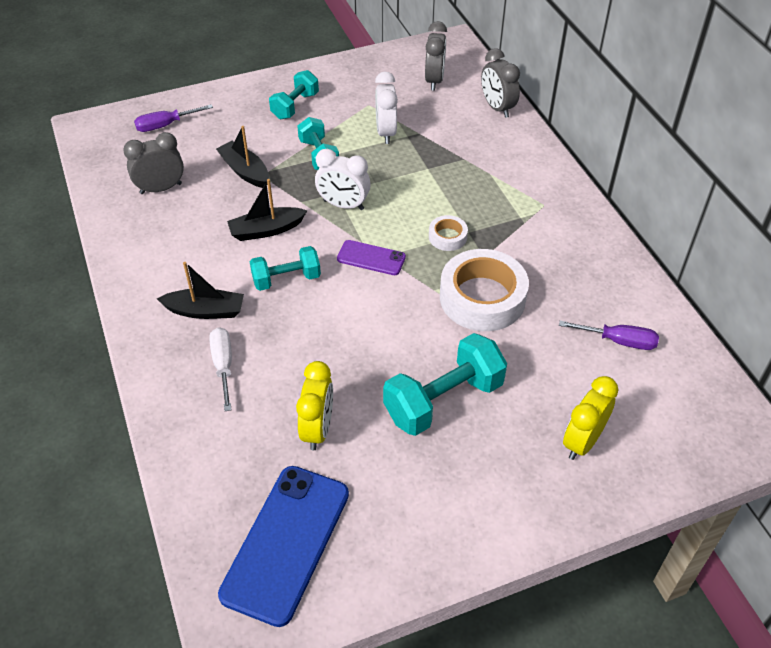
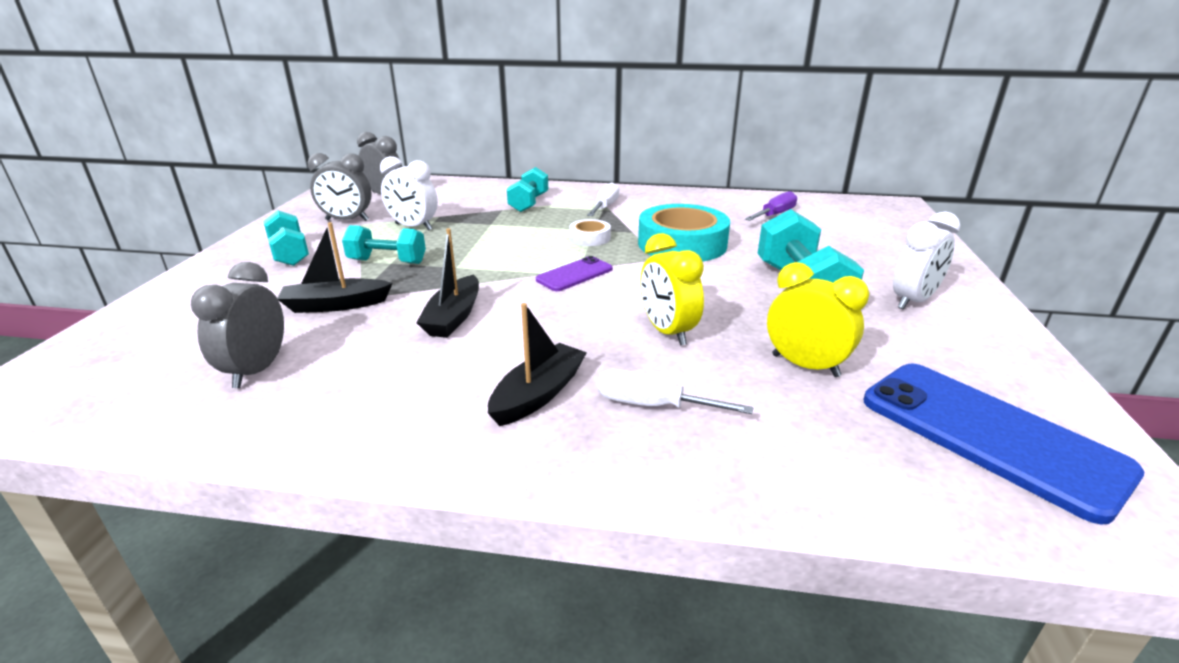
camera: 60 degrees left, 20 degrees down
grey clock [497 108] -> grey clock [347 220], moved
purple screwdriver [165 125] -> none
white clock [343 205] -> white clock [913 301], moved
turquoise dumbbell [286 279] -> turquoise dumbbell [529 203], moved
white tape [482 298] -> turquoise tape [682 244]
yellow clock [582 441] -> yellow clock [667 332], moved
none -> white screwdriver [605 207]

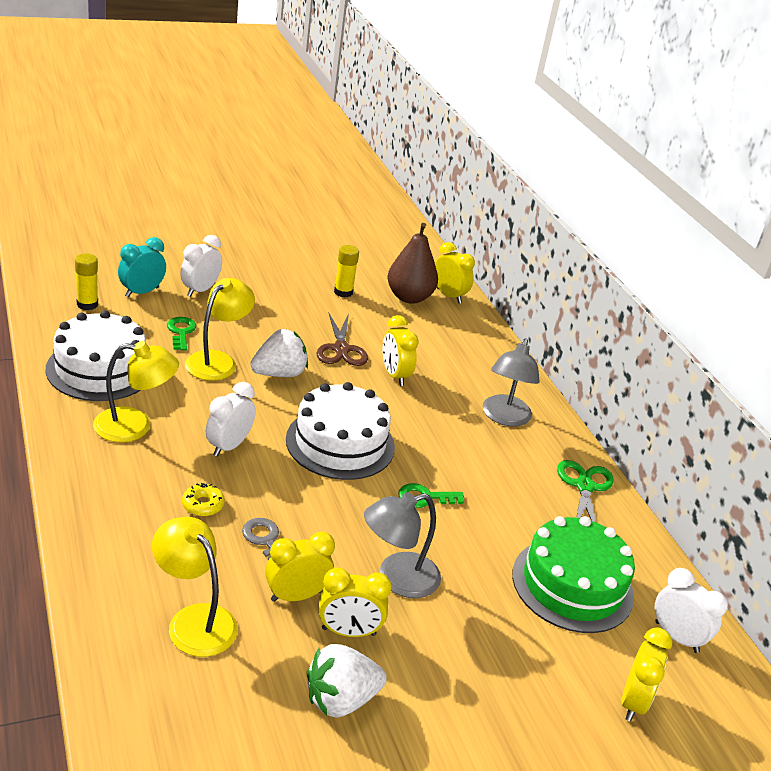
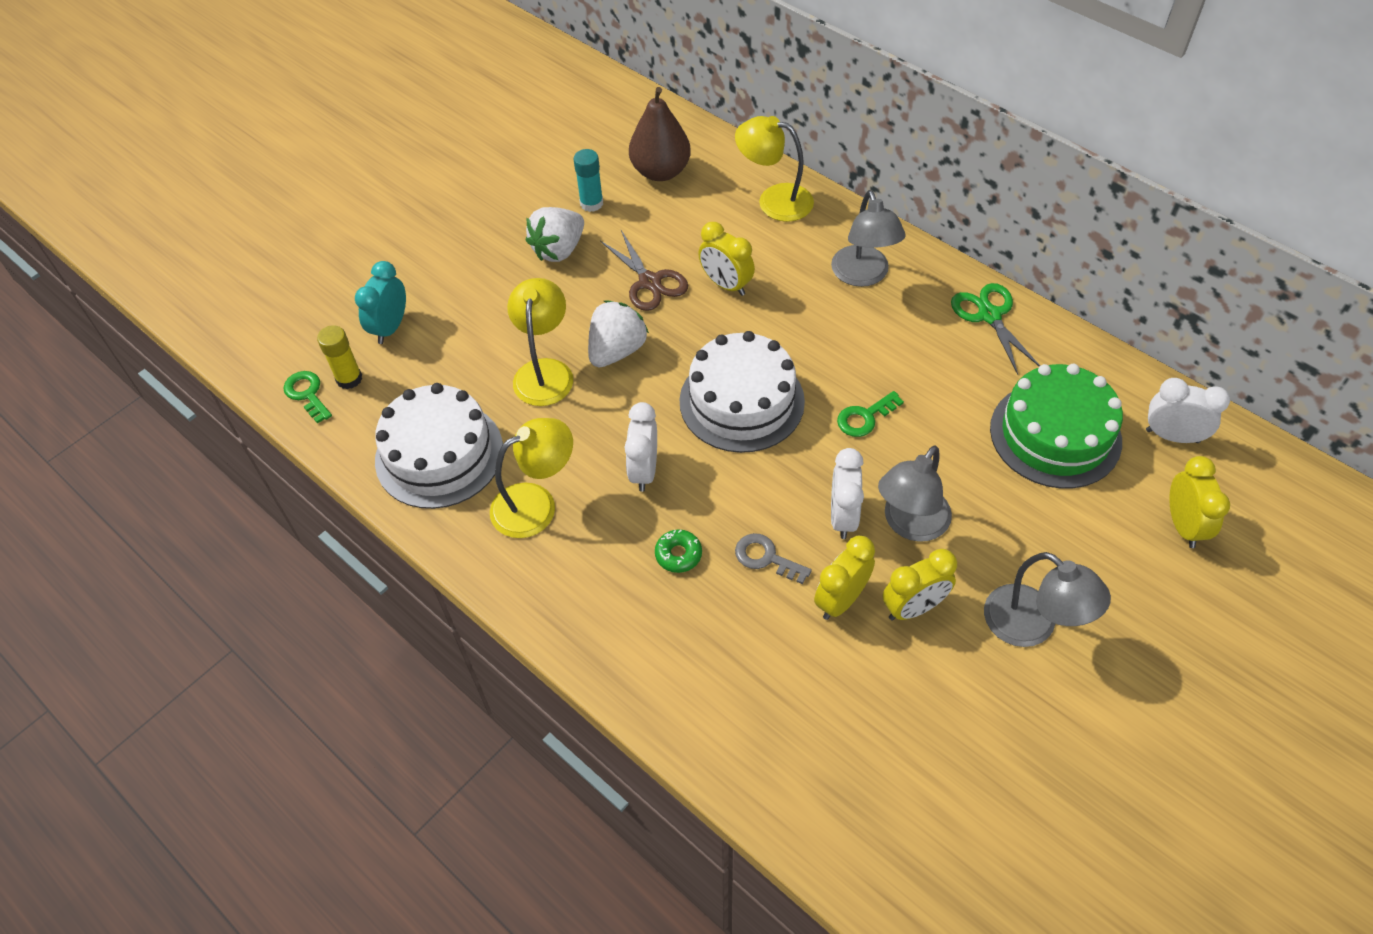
camera: 20 degrees left, 20 degrees up
white clock [200 290] -> white clock [842 517], moved
yellow clock [448 295] -> none
yellow glue stick [343 292] -> turquoise glue stick [591 203]
green key [181 332] -> green key [307 394], moved
yellow donut [203 505] -> green donut [678 554]
yellow lamp [194 620] -> yellow lamp [774 200], moved
white strawberry [340 699] -> white strawberry [559 250], moved
none -> grey lamp [1032 626]

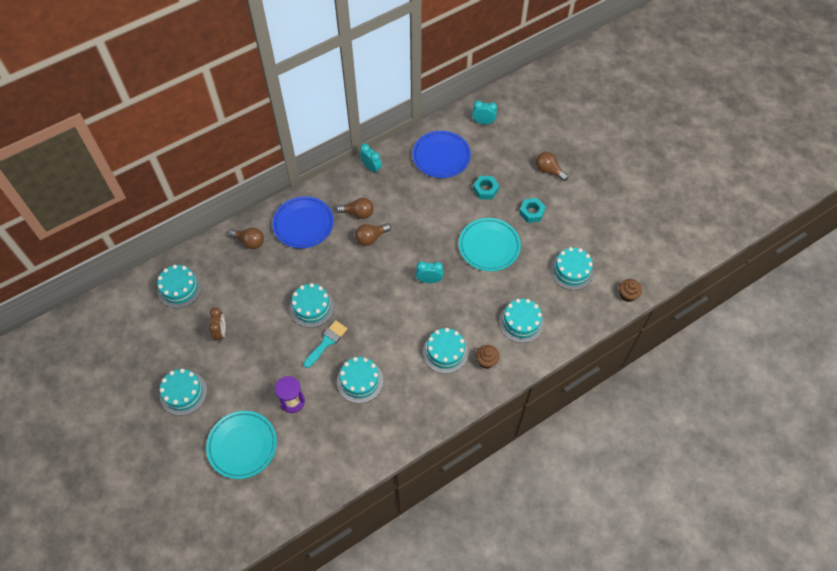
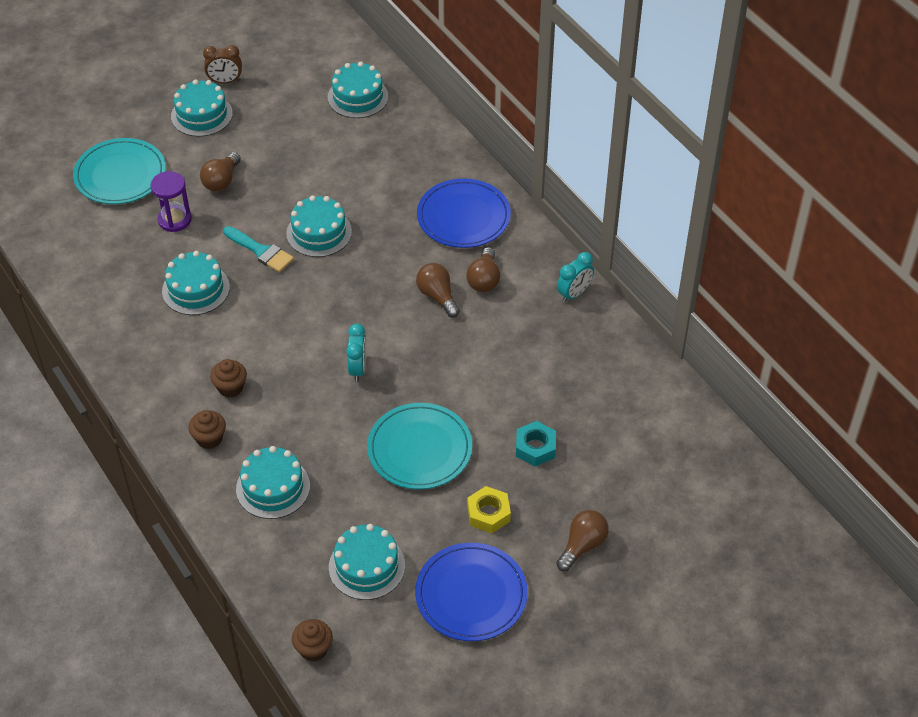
camera: 90 degrees right, 10 degrees down
turquoise clock [483 122] -> none
blue plate [441 156] -> blue plate [471 595], moved
turquoise nut [531 212] -> yellow nut [488 514]
brown light bulb [249 242] -> brown light bulb [221 181], moved
brown clock [221 332] -> brown clock [225 81], moved
turquoise cake [445 352] -> brown cupcake [230 388]

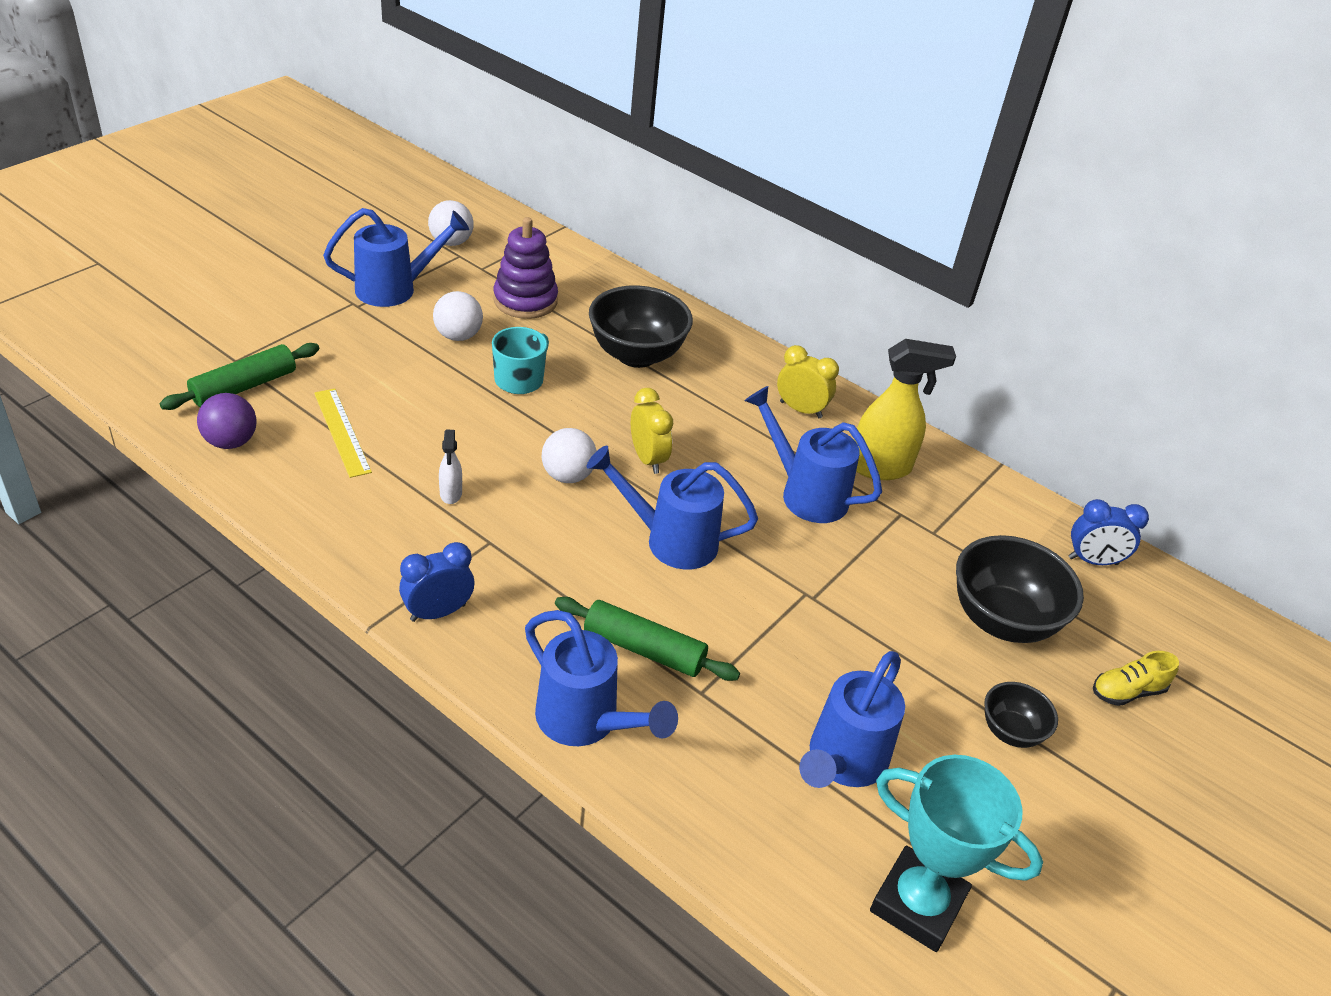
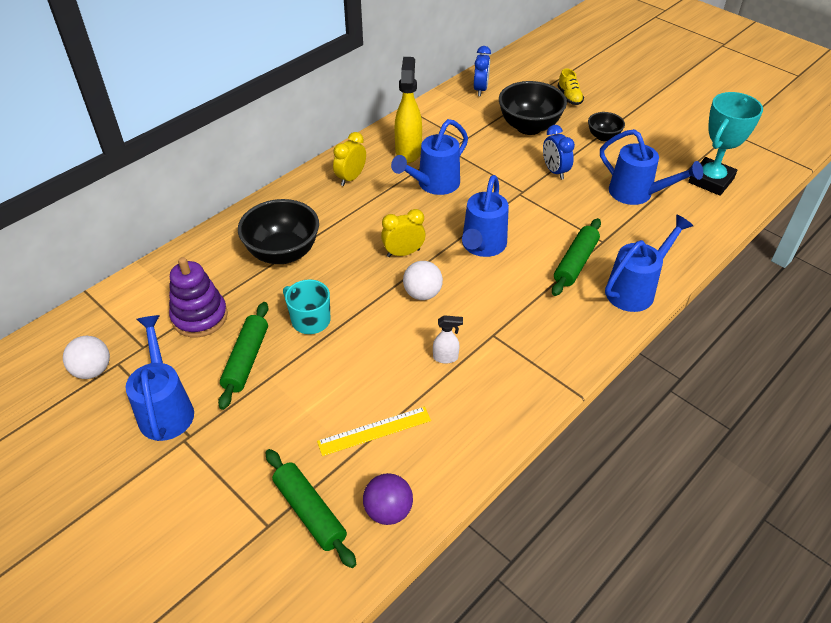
camera: 80 degrees left, 5 degrees up
white ball [458 336] -> green rolling pin [246 360]
blue clock [438 612] -> blue clock [555 171], moved

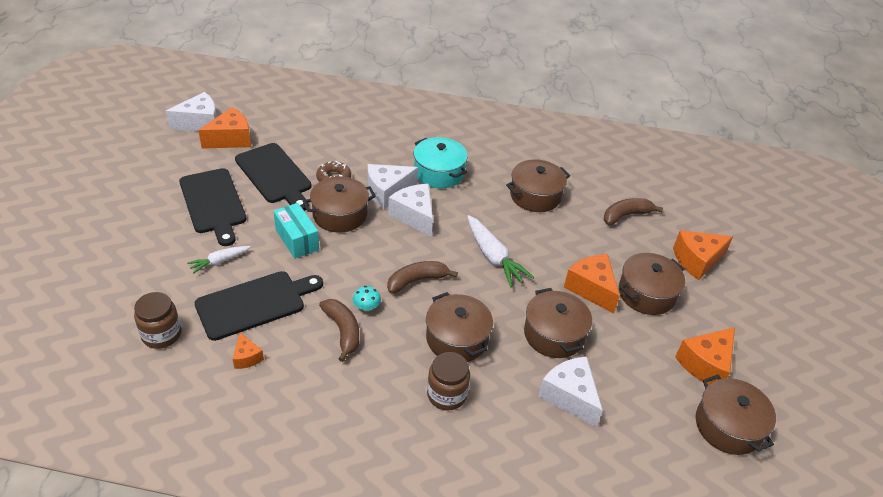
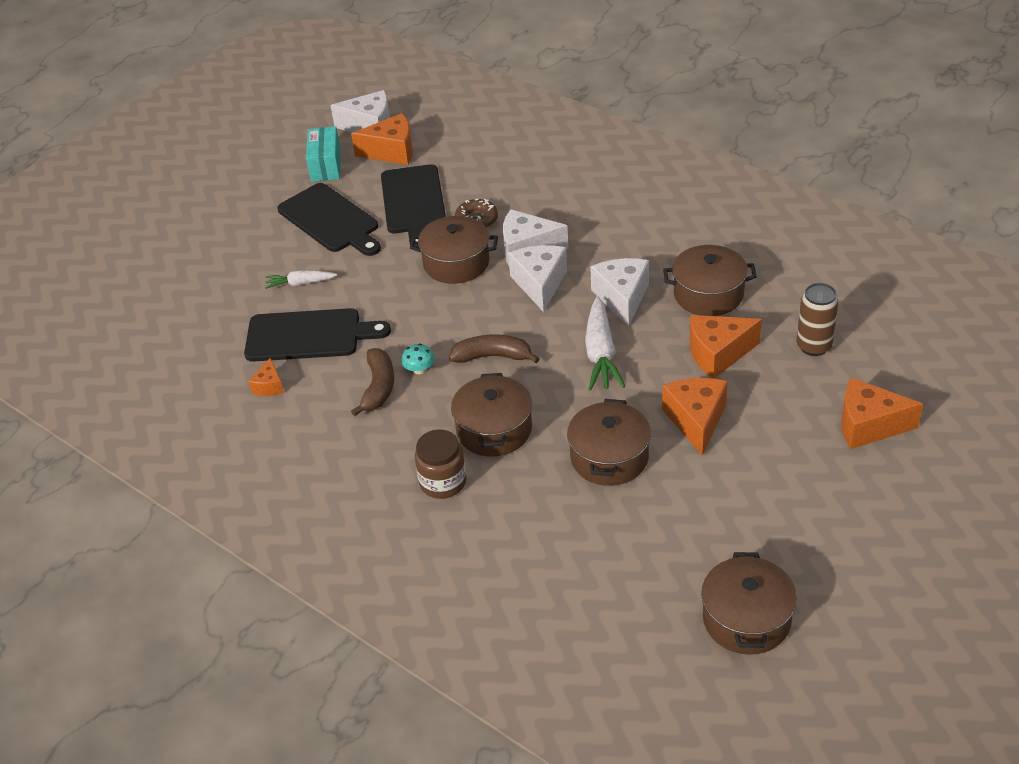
camera: 35 degrees right, 0 degrees up
turquoise pot [439 173] -> none
black cutting board [213 203] -> black cutting board [331 220], 45 degrees counterclockwise
brown banana [626 215] -> brown can [814 346]
turquoise box [297 240] -> turquoise box [326 165], moved
brown pot [646 294] -> none
brown jar [161 334] -> none
orange cheese [705 364] -> orange cheese [718 354], moved
white cheese [569 396] -> white cheese [622 298], moved

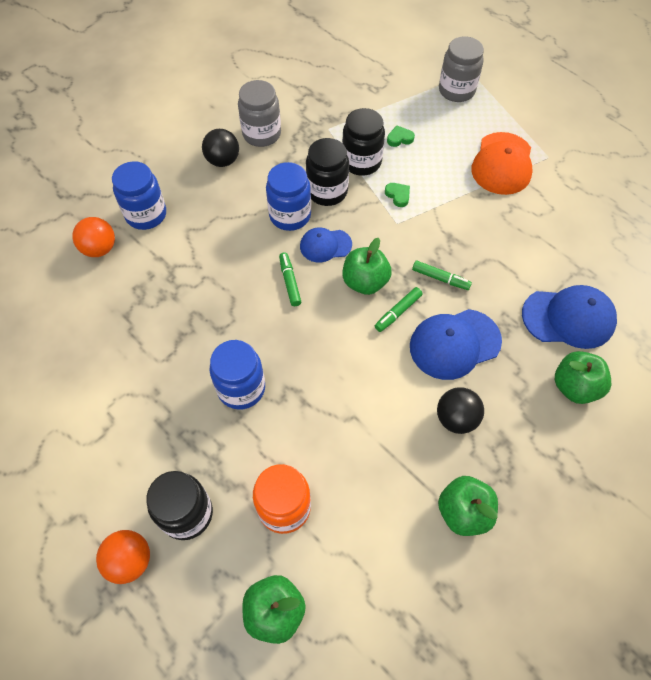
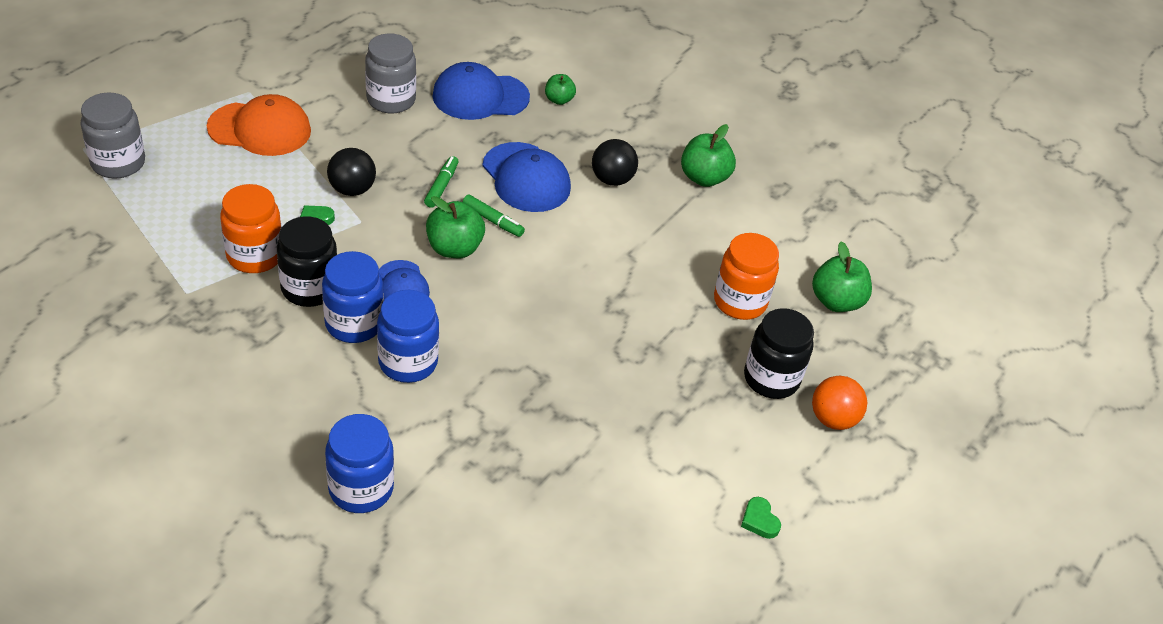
camera: 105 degrees left, 15 degrees down
grey jar [261 134] -> grey jar [391 100], moved
black jar [361 162] -> orange jar [255 256]
green heart [399 138] -> green heart [759 520], moved
black ball [223 161] -> black ball [352 189], moved
orange ball [99 249] -> none
green marker [290 282] -> none
blue cap [568 318] -> blue cap [480 96], 90 degrees counterclockwise
blue jar [241 388] -> blue jar [408 362], moved
green apple [575 387] -> green apple [559 100], x0.60

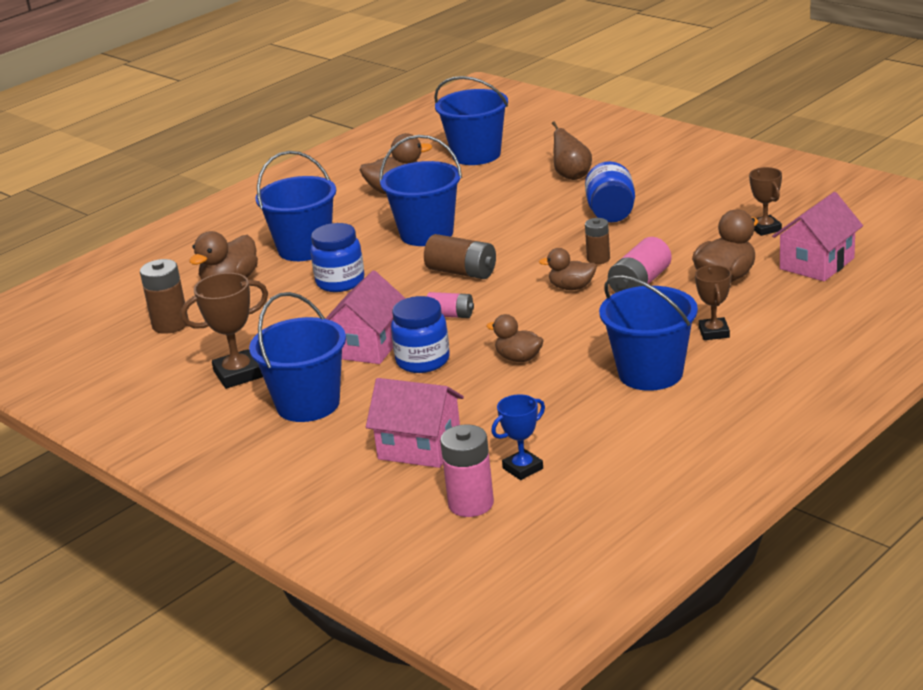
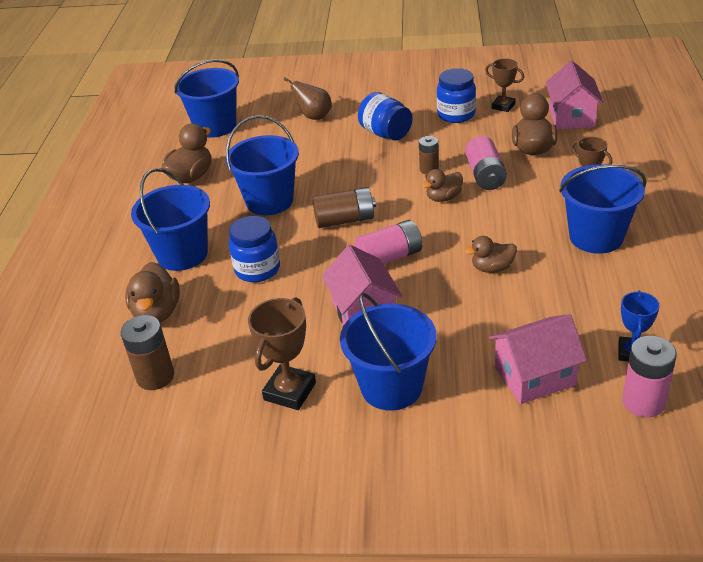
camera: 40 degrees left, 10 degrees up
pink battery [451 315] -> pink battery [389 257], x1.56
blue jar [423 361] -> blue jar [456 115], moved

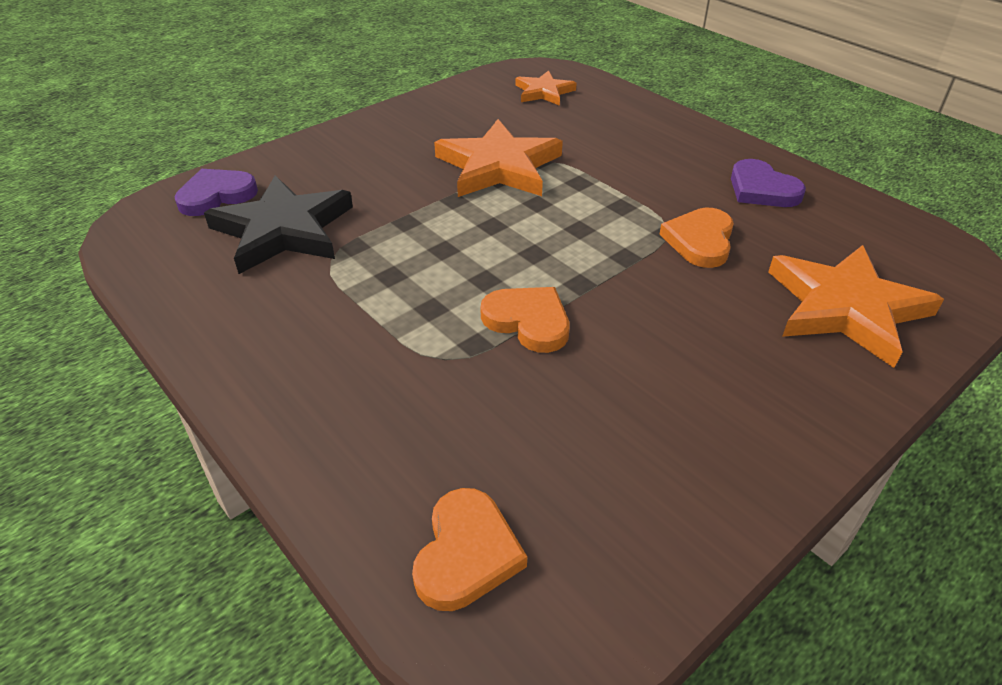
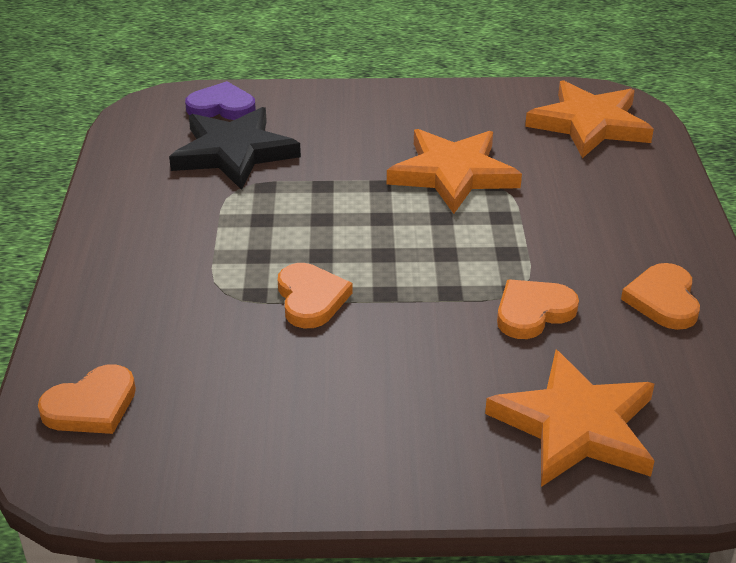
camera: 40 degrees right, 5 degrees down
orange star [544 92] -> orange star [589 124], x1.80
purple heart [762 189] -> orange heart [663 300]

